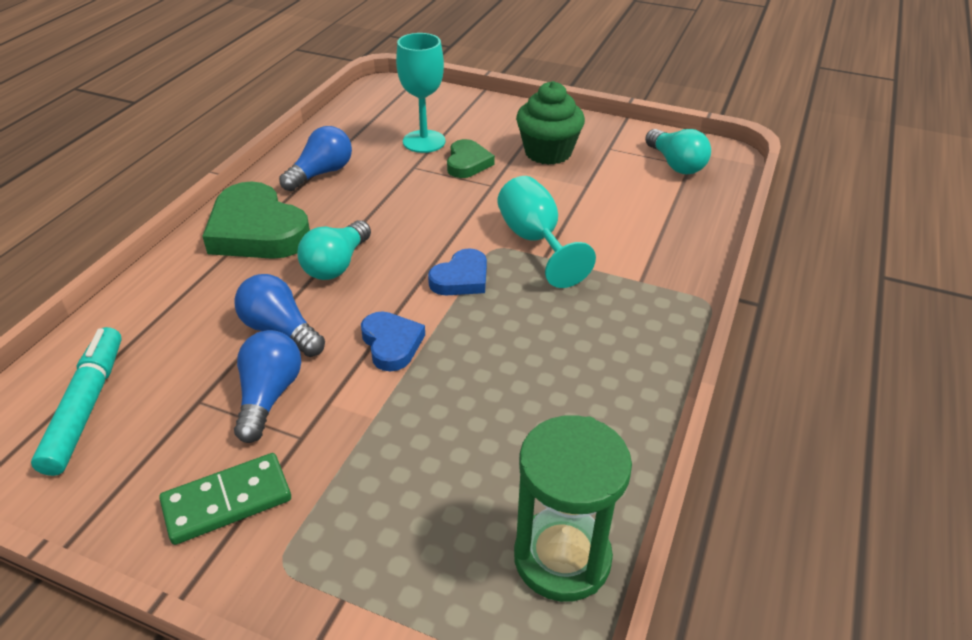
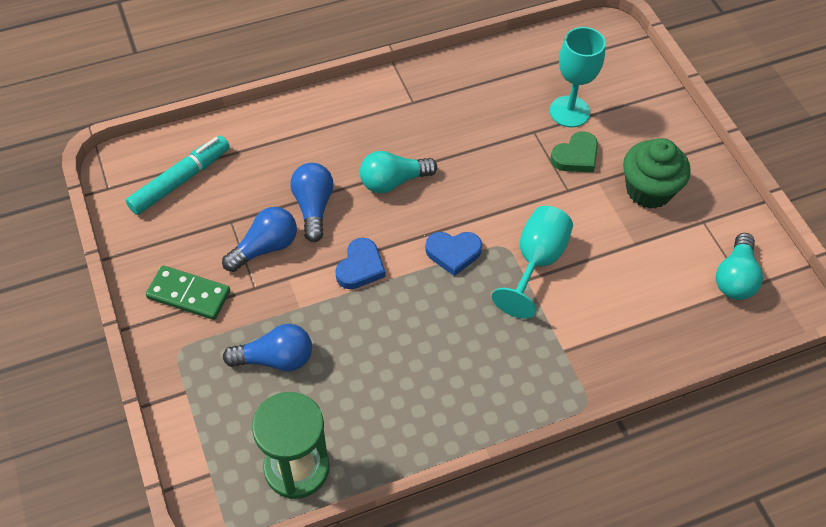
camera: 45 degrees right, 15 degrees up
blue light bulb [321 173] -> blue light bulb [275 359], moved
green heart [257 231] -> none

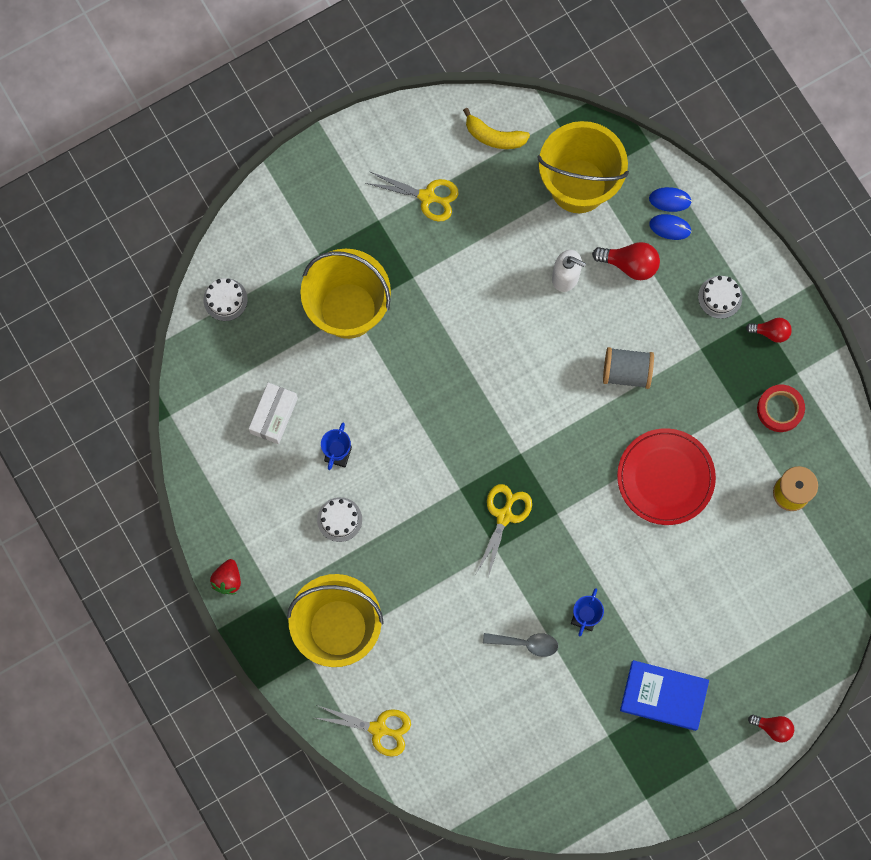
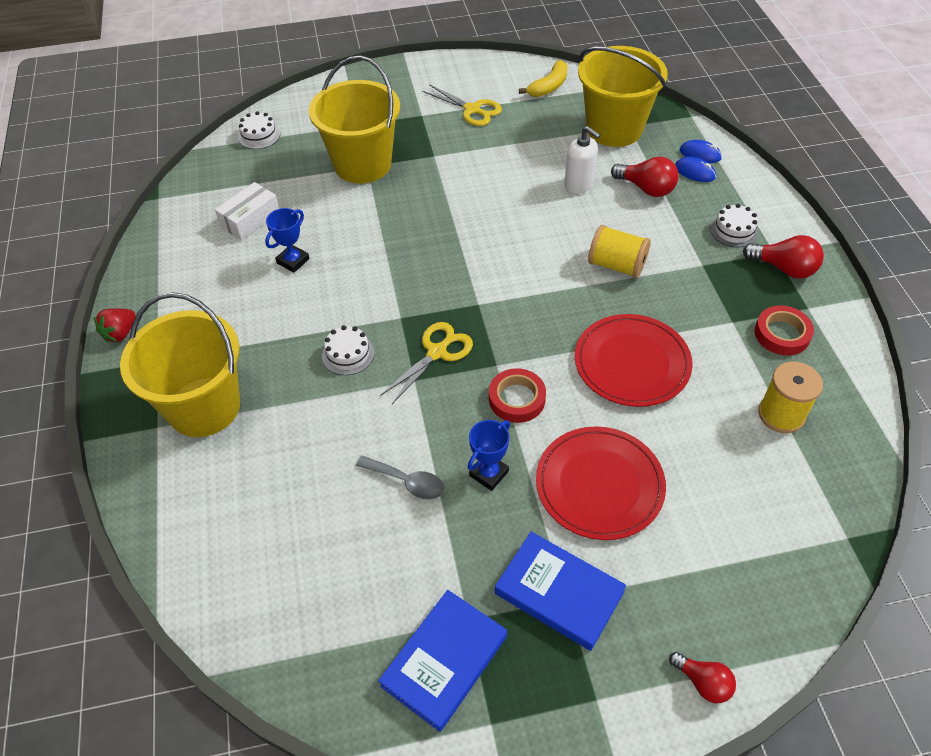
camera: 20 degrees right, 25 degrees down
yellow banana [494 136] -> yellow banana [549 86], 90 degrees counterclockwise
red light bulb [770 332] -> red light bulb [784 268], x1.53
grey spool [626 372] -> yellow spool [616 265]
white cake [339 519] -> white cake [348 354], moved
yellow scissors [378 729] -> none
none -> red tape [517 399]
none -> red plate [599 485]
none -> blue book [444 661]

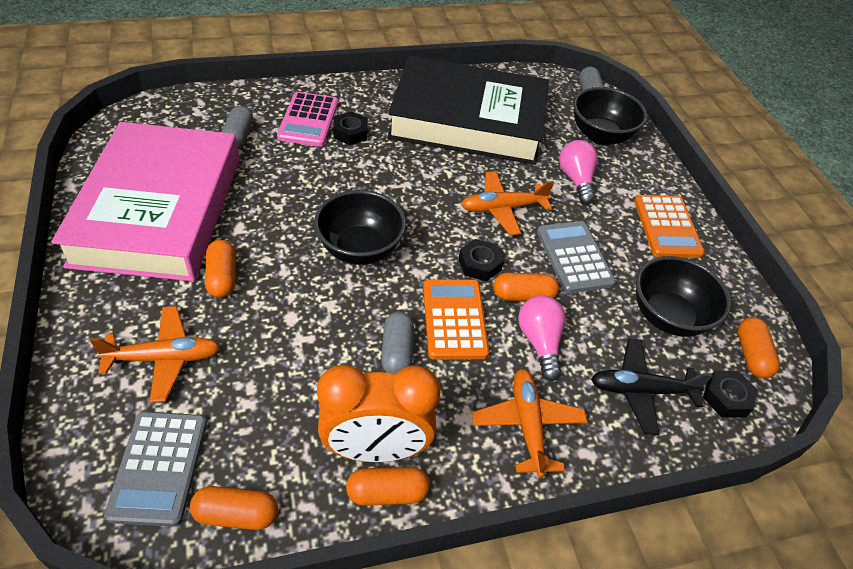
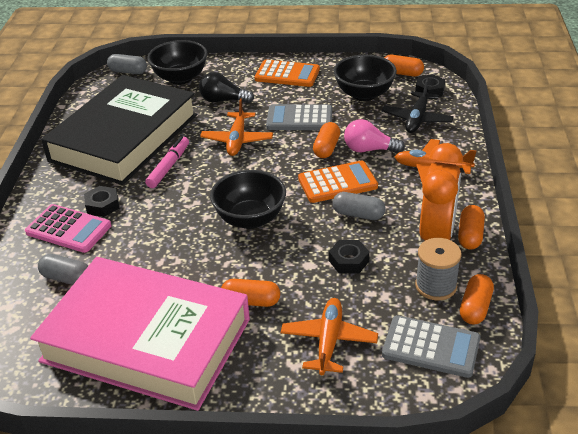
camera: 65 degrees left, 10 degrees down
pink light bulb [576 180] -> black light bulb [223 100]
black nut [479 264] -> black nut [349 261], moved
orange calculator [454 319] -> orange calculator [337 183], 150 degrees clockwise
none -> pink marker [169 167]
none -> grey spool [436 286]

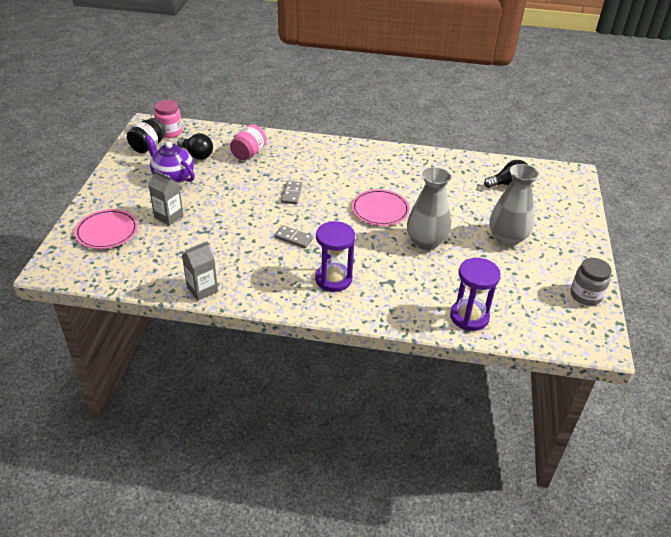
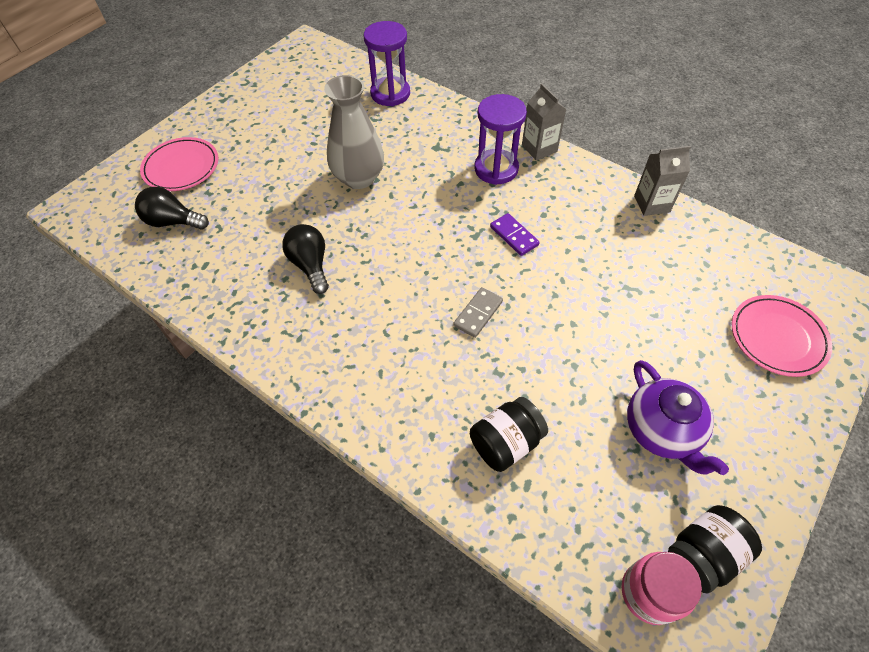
camera: 150 degrees left, 15 degrees up
pink jar [249 153] -> black jar [506 443]
black light bulb [197 155] -> black light bulb [311 265], moved
grey vase [507 238] -> none
grey carton [169 216] -> grey carton [539 148], moved
pink plate [380 210] -> pink plate [181 167], moved
grey domino [293 238] -> purple domino [514 236]
grey jar [585 295] -> none

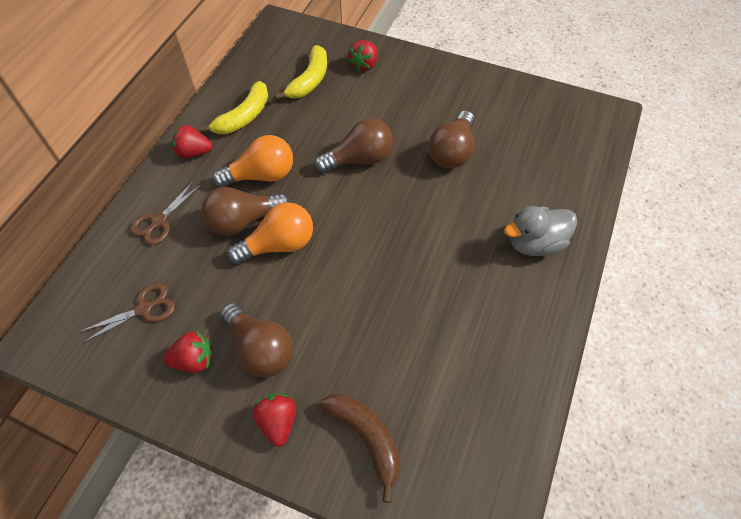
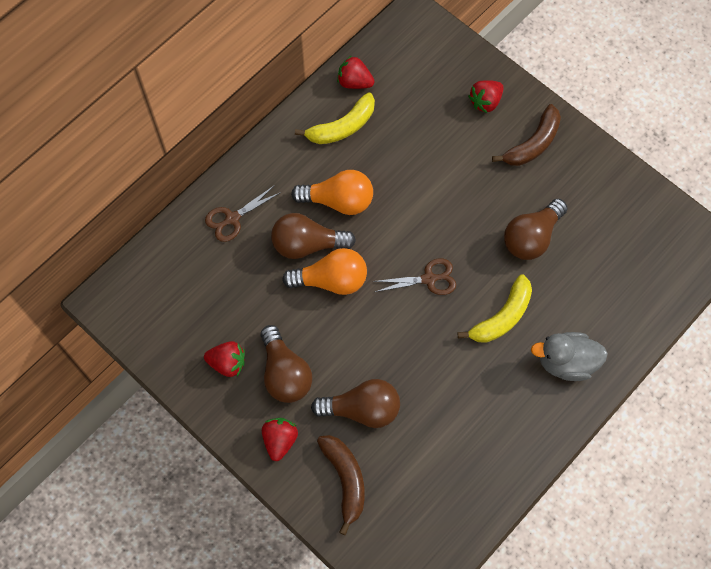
camera: 20 degrees right, 10 degrees up
yellow banana [309 80] -> yellow banana [502 317], moved
brown light bulb [359 159] -> brown light bulb [362 409], moved
red strawberry [193 152] -> red strawberry [354 82], moved
brown scissors [144 309] -> brown scissors [429 279], moved
none -> brown banana [532 144]

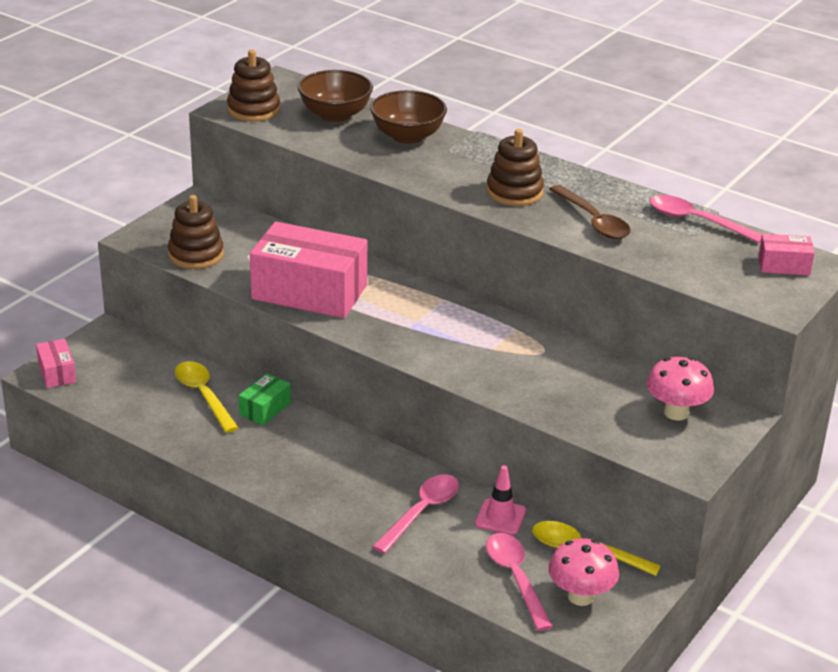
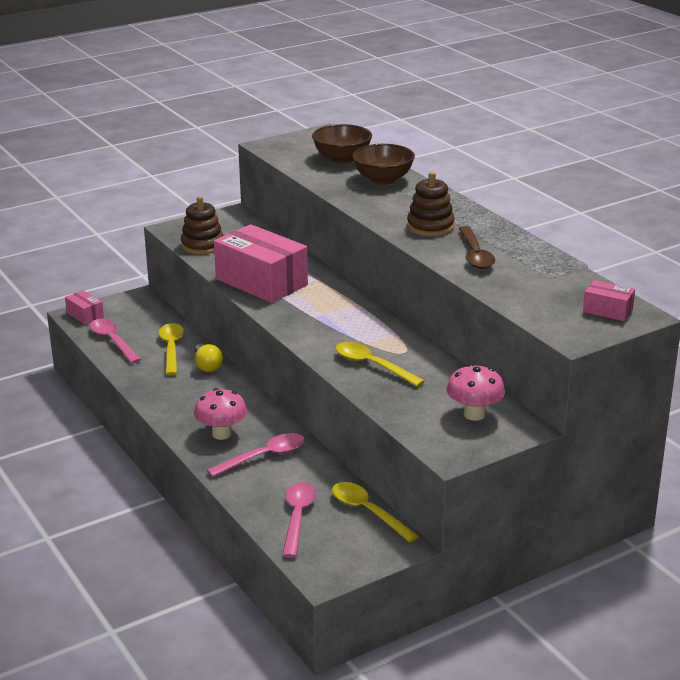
camera: 25 degrees right, 5 degrees down
brown stacking toy [253 110] -> none
pink spoon [696 221] -> pink spoon [113 341], moved
pink box [57 373] -> pink box [85 315], 45 degrees counterclockwise
green box [265 409] -> yellow light bulb [207 366]
pink traffic cone [500 517] -> none
pink mushroom [580 596] -> pink mushroom [222 434], moved
none -> yellow spoon [372 365]

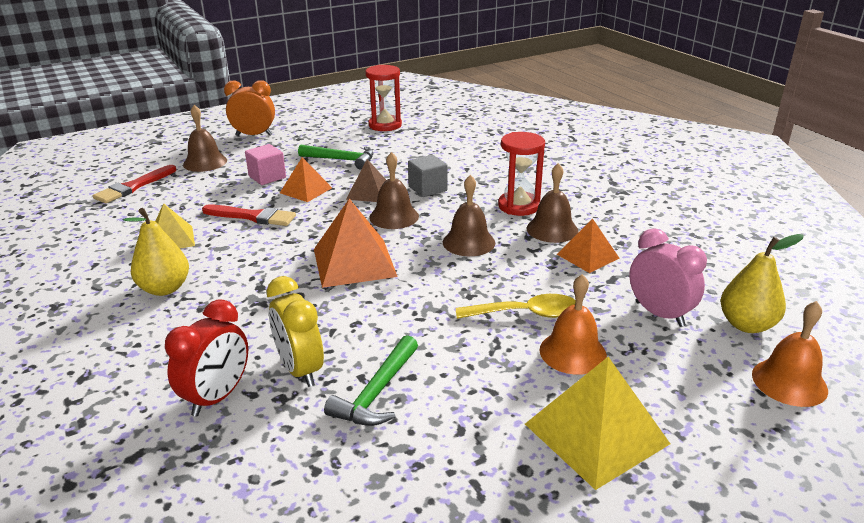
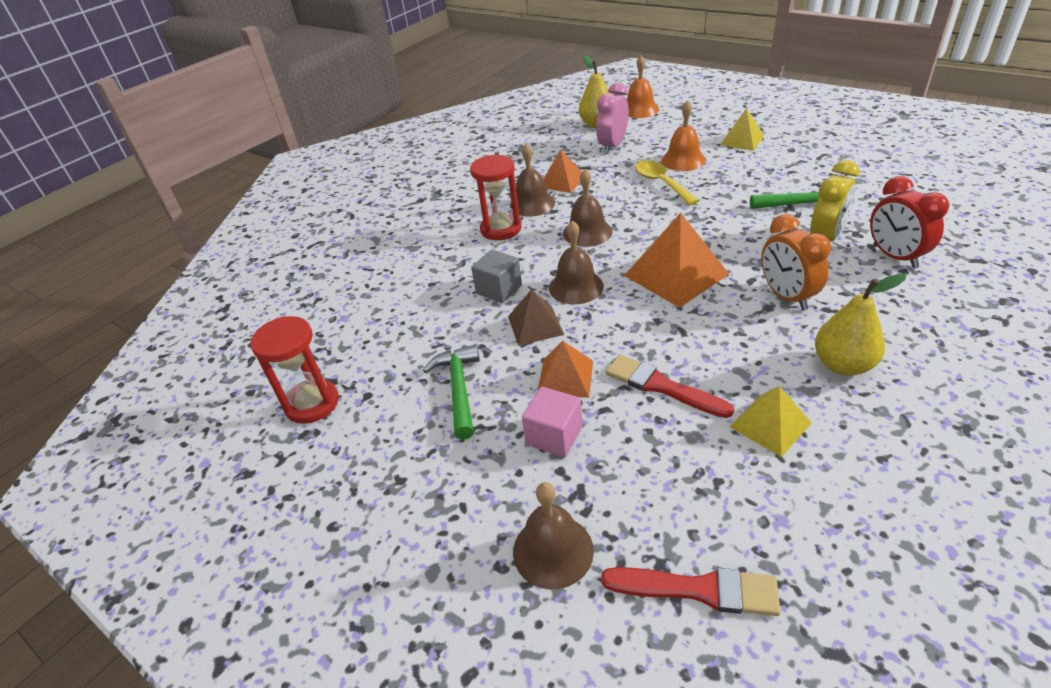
camera: 110 degrees left, 10 degrees up
orange clock [254 135] -> orange clock [786 296], moved
red brush [252 216] -> red brush [662 386], 45 degrees counterclockwise
red clock [217 397] -> red clock [894 257], 120 degrees counterclockwise
yellow pyramid [596 433] -> yellow pyramid [742 140], x0.60

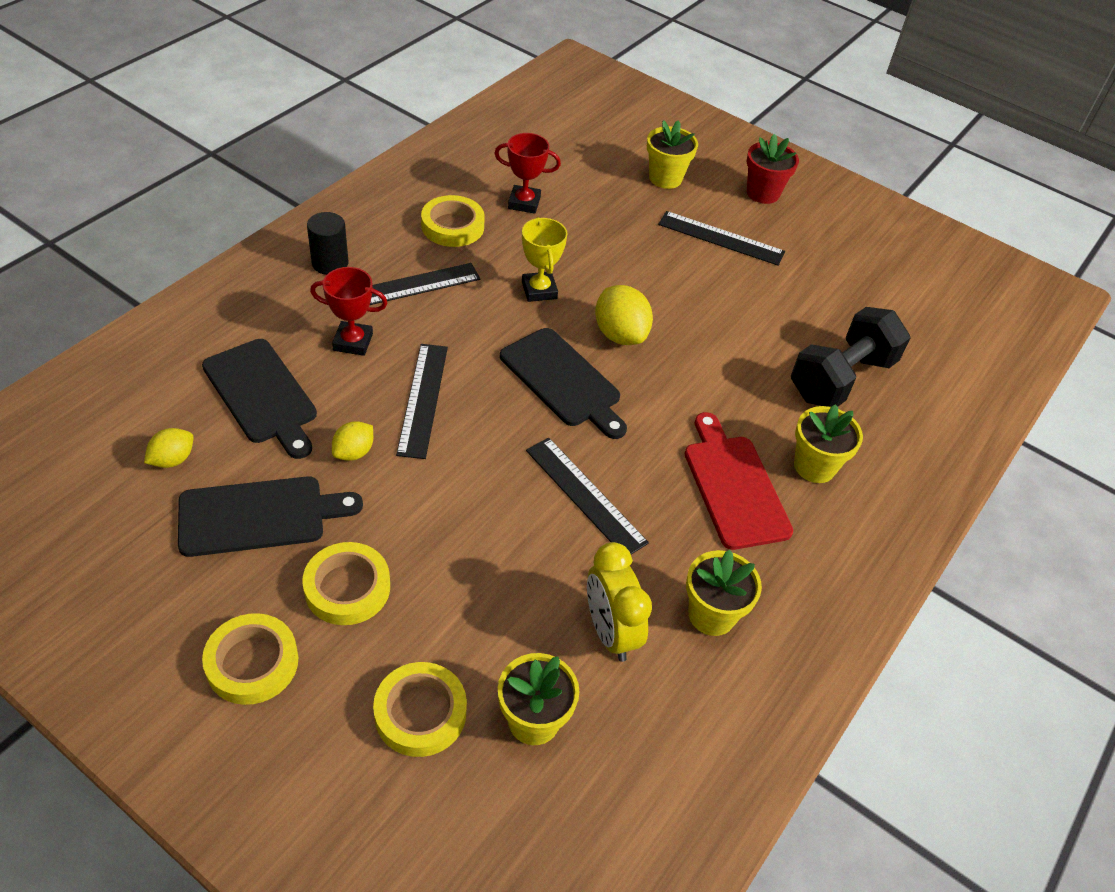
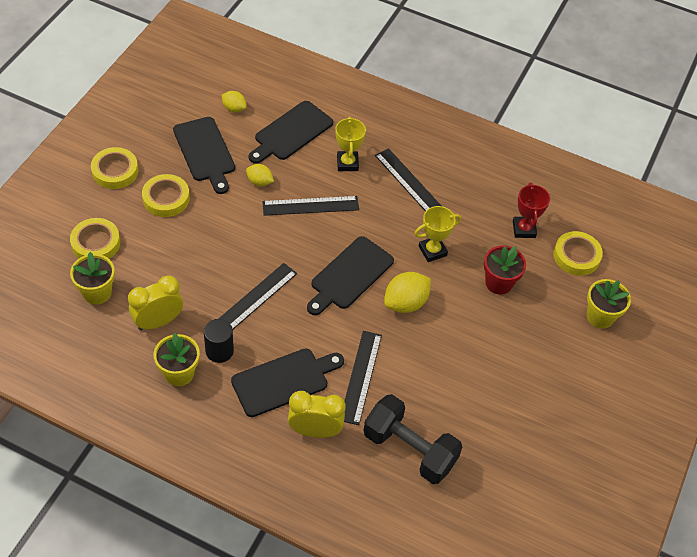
camera: 80 degrees right, 5 degrees up
red flower pot [763 193] -> red flower pot [498 283], moved
yellow tape [452 226] -> yellow tape [576 256], moved
black ruler [721 238] -> black ruler [361 377], moved
black cylinder [330 263] -> black cylinder [219 351], moved
red trophy [353 342] -> yellow trophy [347 163]
yellow flower pot [814 466] -> yellow clock [315 431]
red cutting board [734 486] -> black cutting board [284 381]

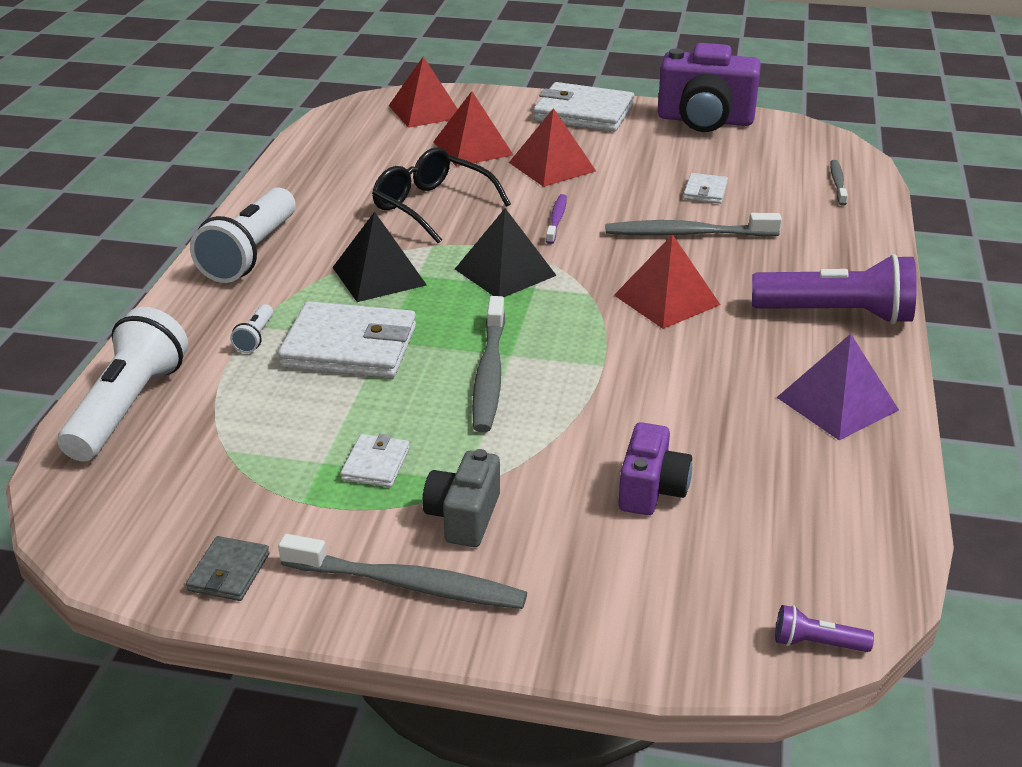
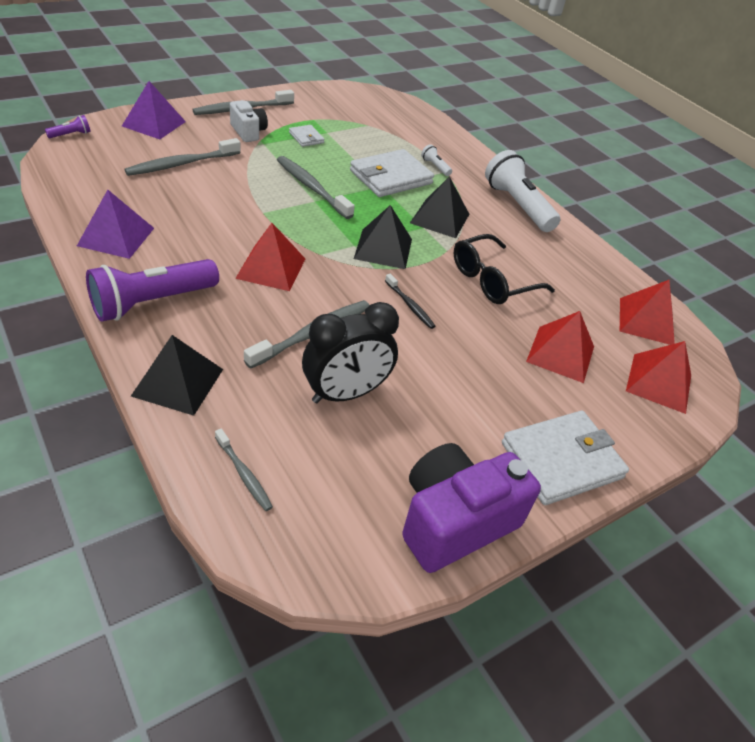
camera: 130 degrees right, 10 degrees up
red pyramid [552 166] -> red pyramid [646 321], moved
black glasses [432 207] -> black glasses [493 280], 150 degrees clockwise
white wallet [705 191] -> black clock [345 393]
purple toothbrush [556 219] -> black toothbrush [410 305]
white flashlight [128 407] -> none
purple camera [651 490] -> grey toothbrush [182 164]
grey camera [464 517] -> white camera [248 132]
grey wallet [229 572] -> none
none -> purple pyramid [154 123]
none -> black pyramid [178 382]

